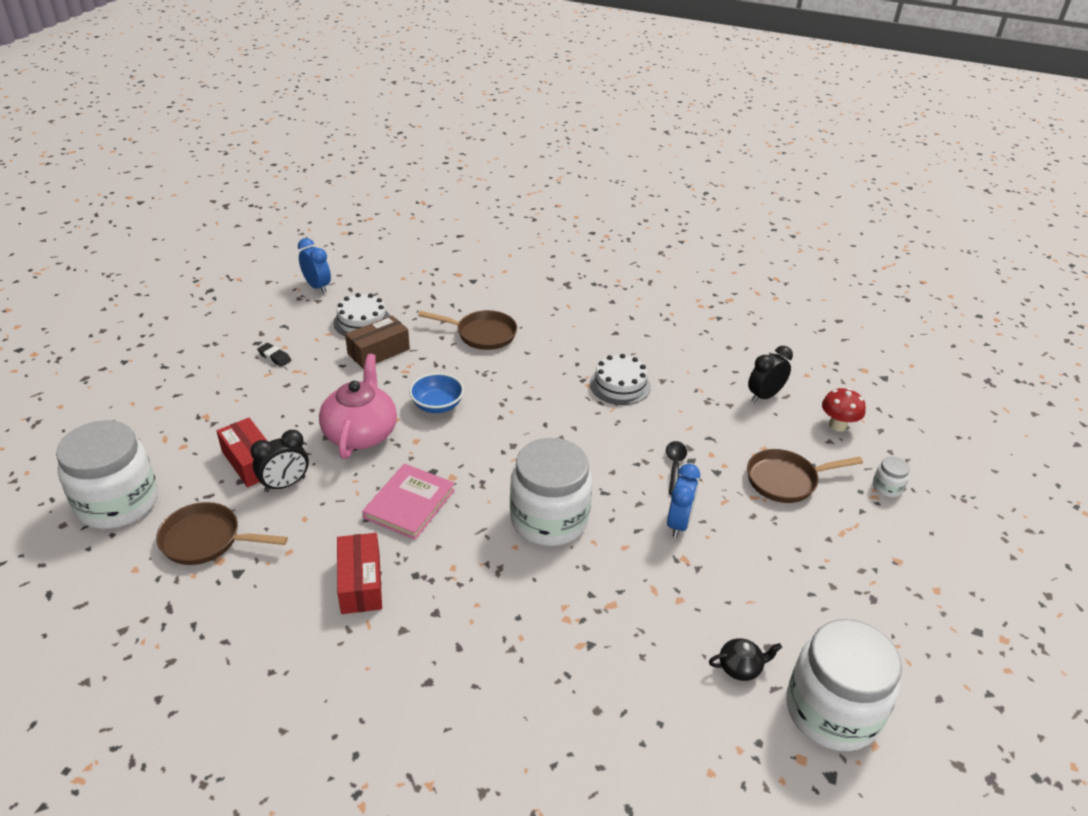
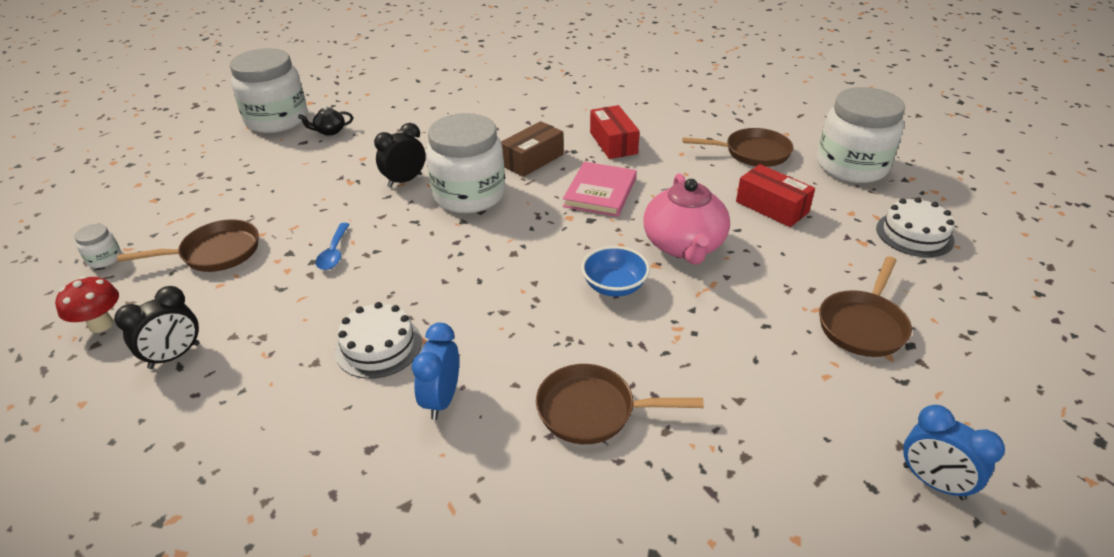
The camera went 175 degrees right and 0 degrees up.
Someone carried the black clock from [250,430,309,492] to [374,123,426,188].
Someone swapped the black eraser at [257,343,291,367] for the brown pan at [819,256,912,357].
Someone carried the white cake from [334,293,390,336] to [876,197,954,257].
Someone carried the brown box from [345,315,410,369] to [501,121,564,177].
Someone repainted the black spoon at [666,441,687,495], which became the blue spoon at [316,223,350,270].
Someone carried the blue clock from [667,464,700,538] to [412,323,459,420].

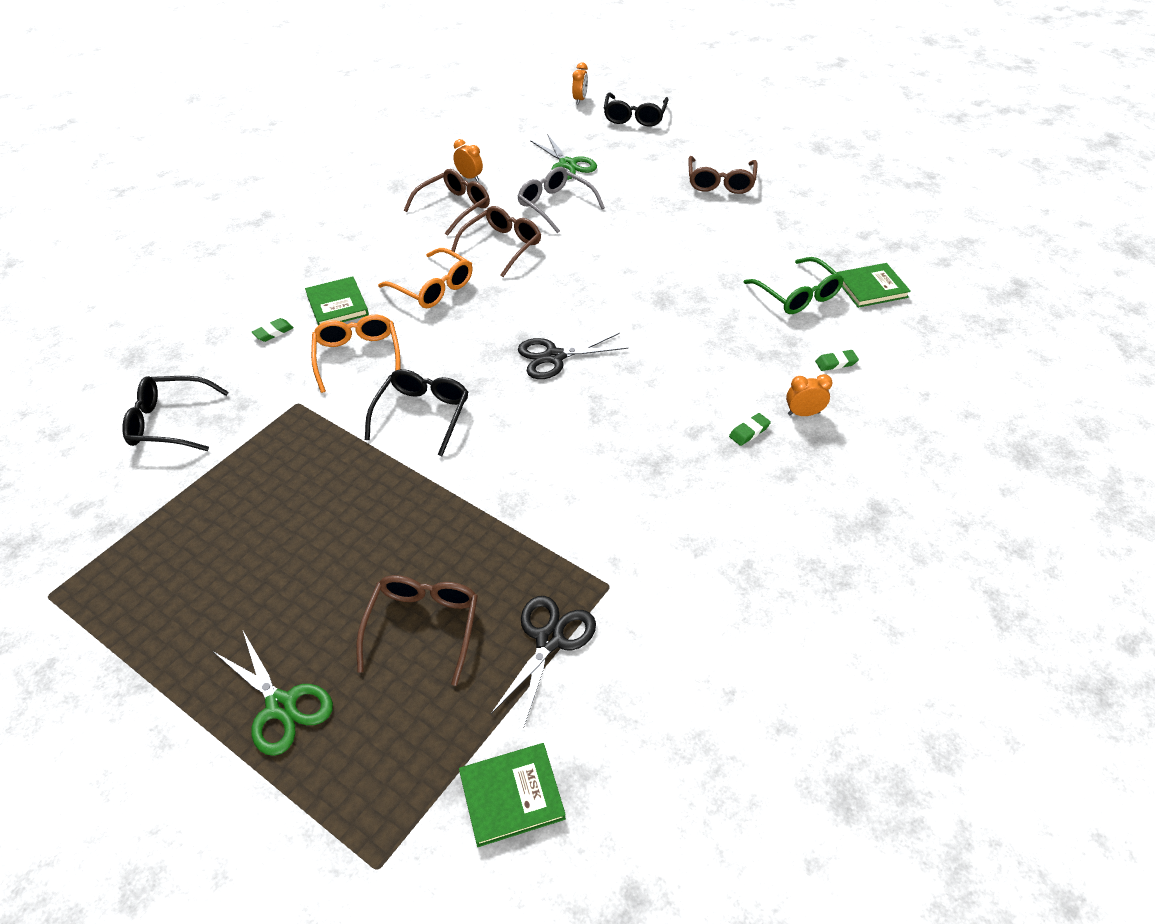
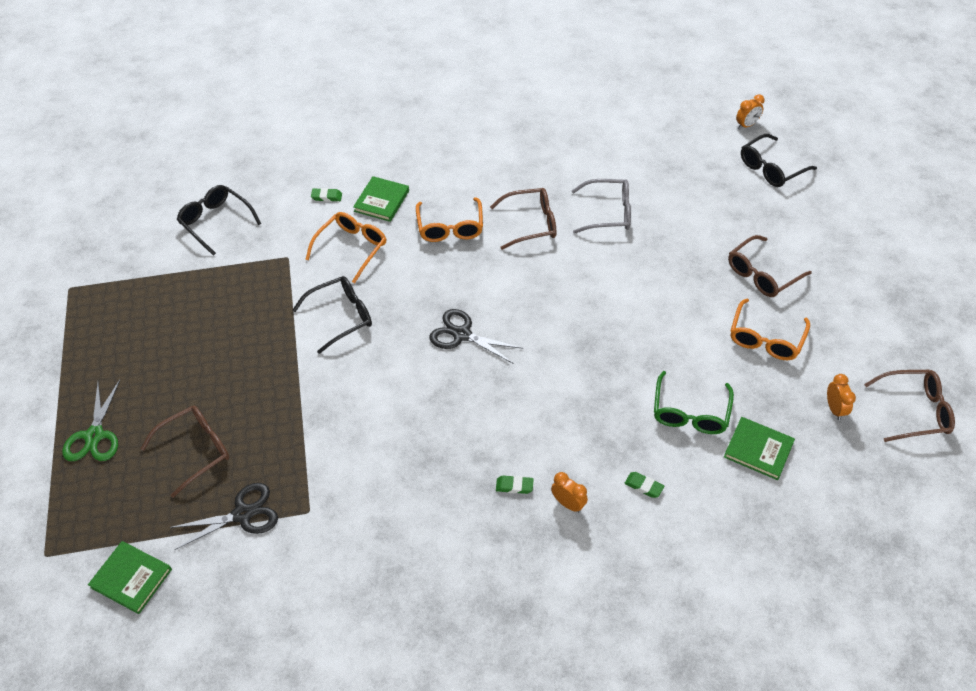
The camera went 45 degrees right and 5 degrees up.
Someone carried the brown glasses from [404,169,490,236] to [864,370,955,442].
Someone carried the orange clock from [453,139,483,182] to [827,374,856,420].
Someone rotated the grey glasses at [517,167,605,234] by 90 degrees clockwise.
Someone took away the green scissors at [530,134,597,180].
Someone put down the orange glasses at [730,299,810,360].

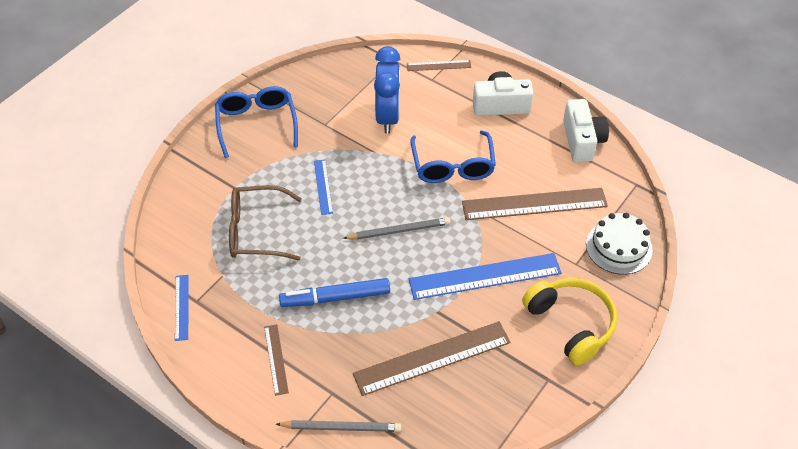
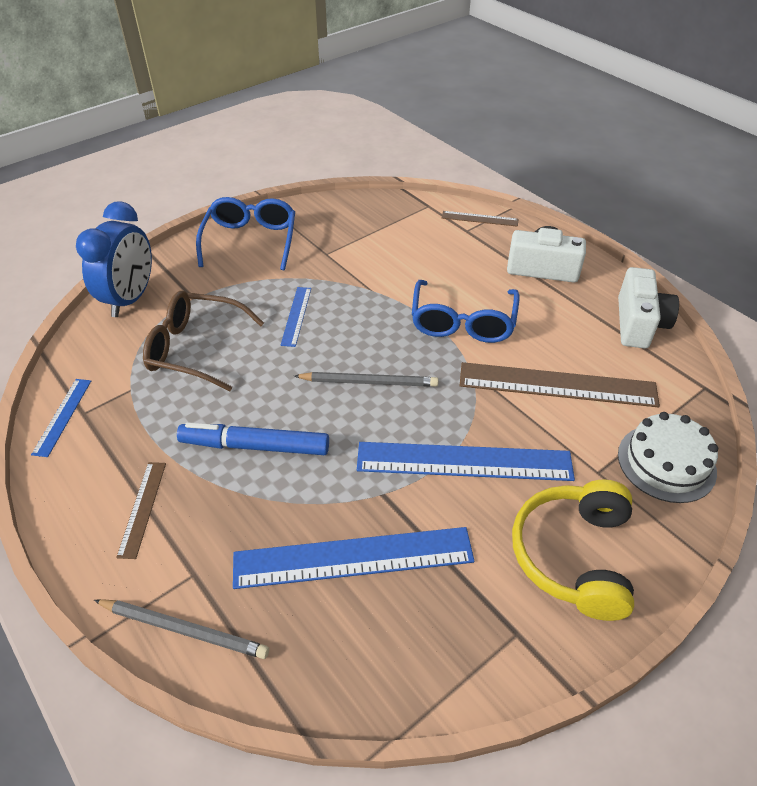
The camera went 15 degrees right and 5 degrees down.
Someone repainted the brown ruler at [353,321,511,396], which became the blue ruler at [233,527,474,589].
Someone carried the blue clock from [374,47,401,134] to [76,201,152,317].
Someone rotated the yellow headphones at [522,278,617,365] by 150 degrees counterclockwise.

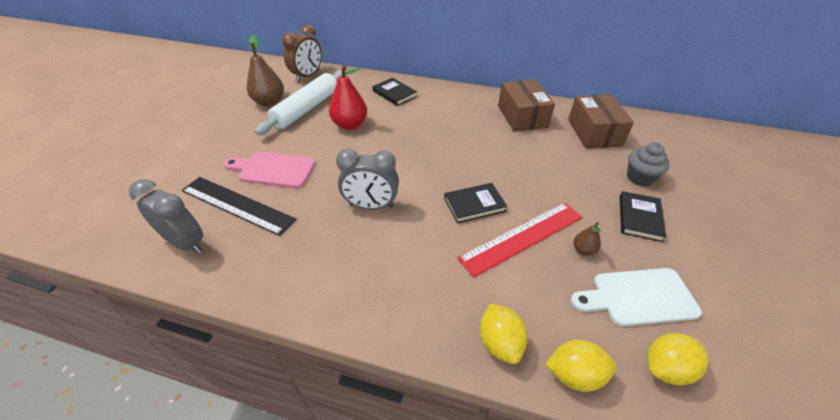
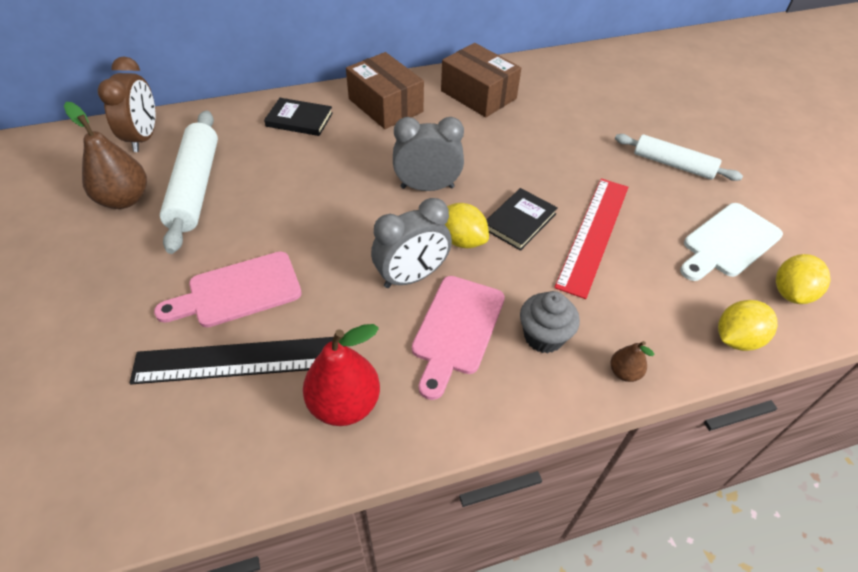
The camera went 35 degrees left and 5 degrees up.
Someone carried the grey clock from [129,179,203,254] to [393,117,464,191].
Someone carried the red pear from [329,65,367,130] to [303,324,380,426].
Someone carried the yellow lemon from [480,303,527,364] to [445,203,489,248].
Someone carried the brown box from [568,94,634,149] to [346,52,424,129].
Someone carried the brown pear from [573,222,601,256] to [610,341,654,382].
Someone swapped the black book at [620,191,666,242] for the white rolling pin at [615,134,743,181].
Someone carried the grey cupcake from [627,142,670,186] to [520,291,580,353].
Someone put down the pink cutting board at [412,276,505,400].

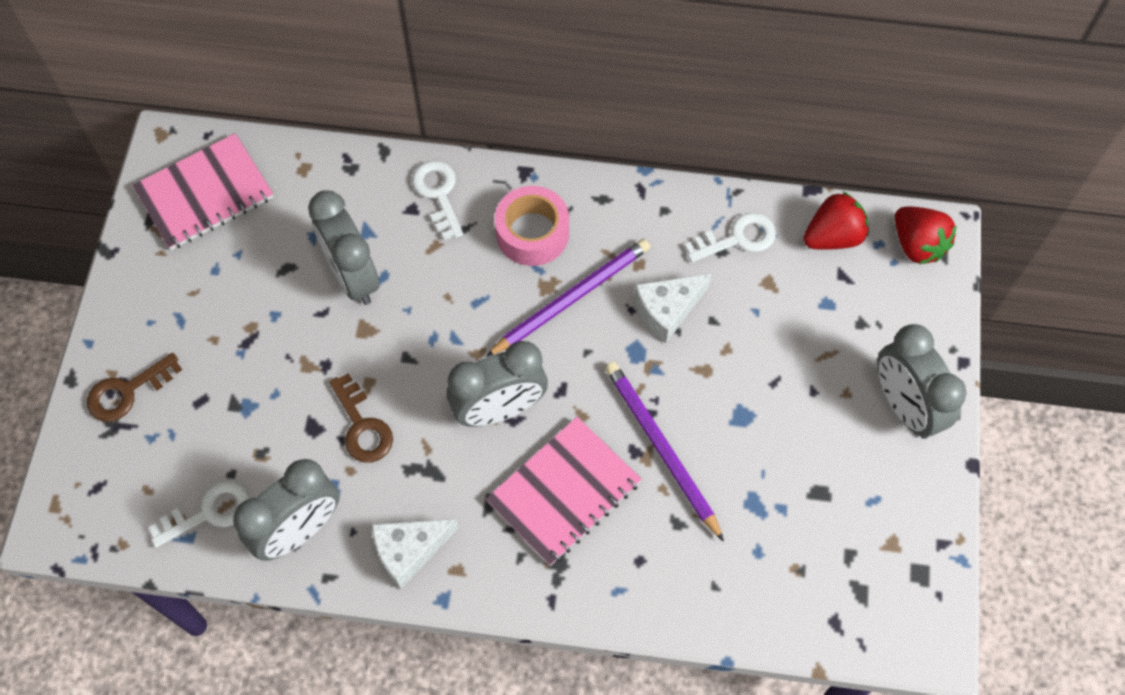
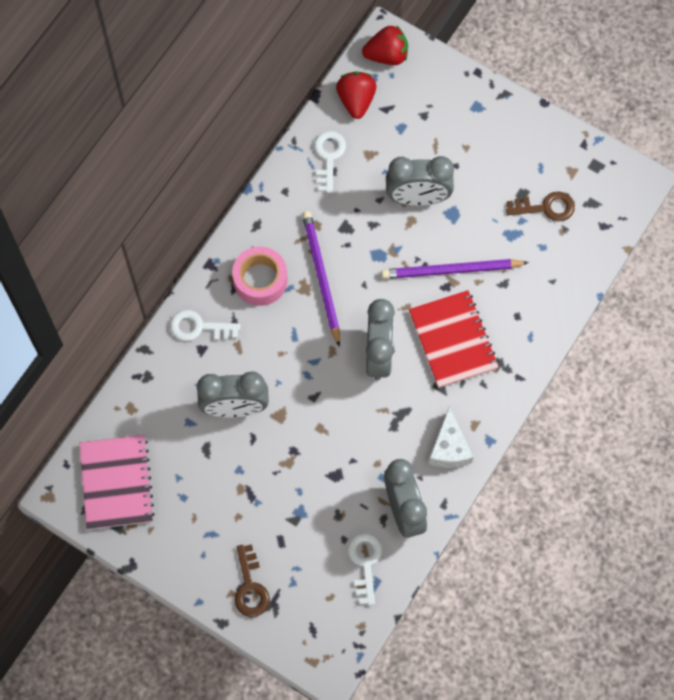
The camera went 65 degrees left and 5 degrees up.
Someone carried the brown key from [329,373,393,463] to [506,192,575,221].
Someone repainted the pink notebook at [486,417,642,566], which became the red notebook at [409,290,499,388].
Someone took away the white cheese at [634,273,712,343].
Someone carried the grey clock from [877,324,967,439] to [386,156,454,206].

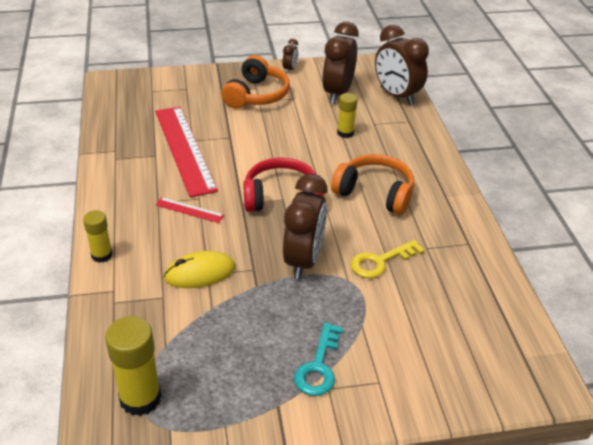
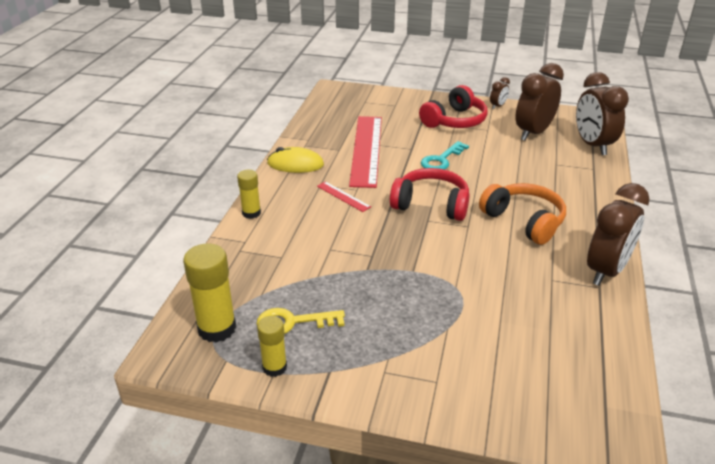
The camera went 25 degrees right and 5 degrees down.
Someone carried the yellow mouse from [163,251,235,288] to [267,147,324,173].
Someone repainted the orange headphones at [221,55,290,109], which became the red headphones at [419,85,488,128].
Someone carried the brown clock from [283,174,328,280] to [587,183,649,286].
Someone carried the turquoise key from [294,323,343,396] to [421,141,469,170].
Someone carried the yellow glue stick from [337,93,357,138] to [257,316,287,377].
Someone carried the yellow key from [350,240,424,278] to [257,308,345,334].

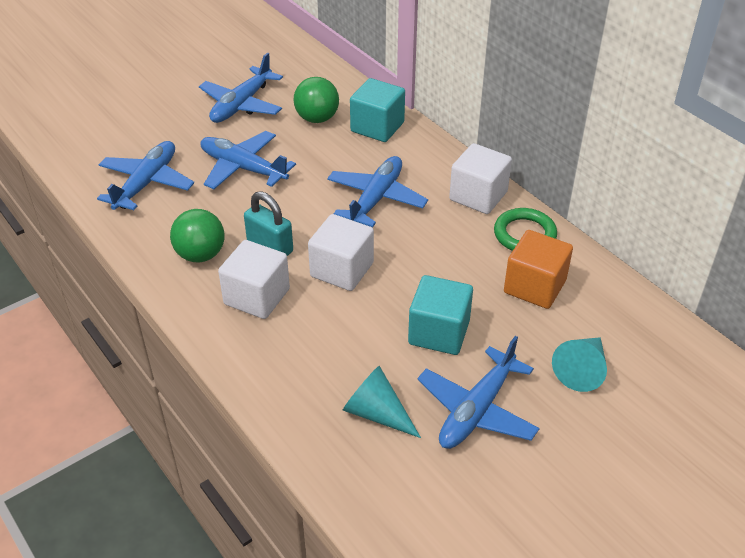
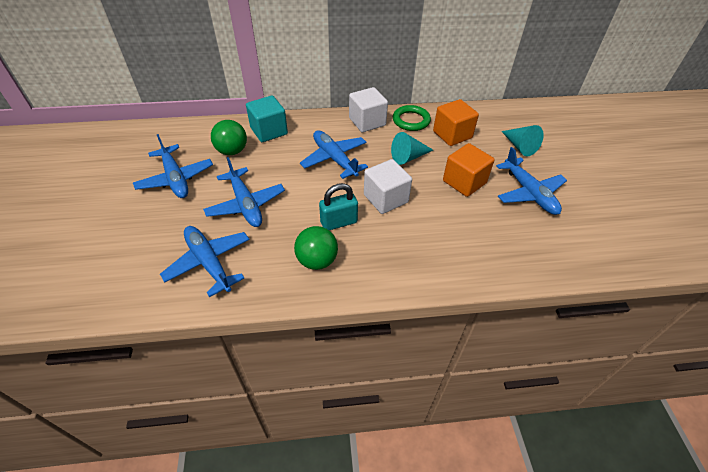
The camera went 60 degrees left and 5 degrees up.
Someone rotated the blue plane at [200,131,296,189] by 90 degrees counterclockwise.
Someone took away the white cube at [218,240,290,319].
Someone carried the turquoise cone from [343,366,421,438] to [391,132,433,165].
Someone repainted the turquoise cube at [408,275,473,355], which became the orange cube at [443,143,495,197].

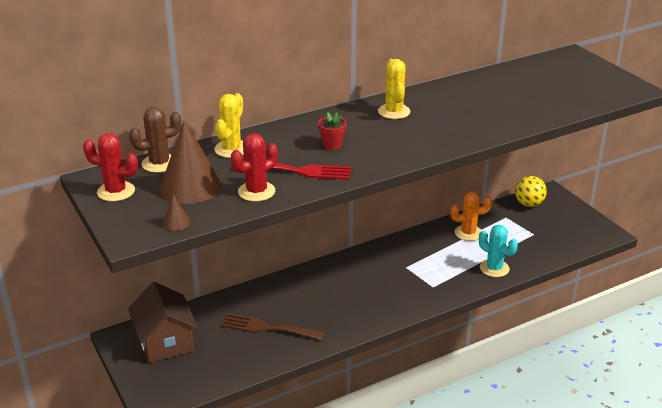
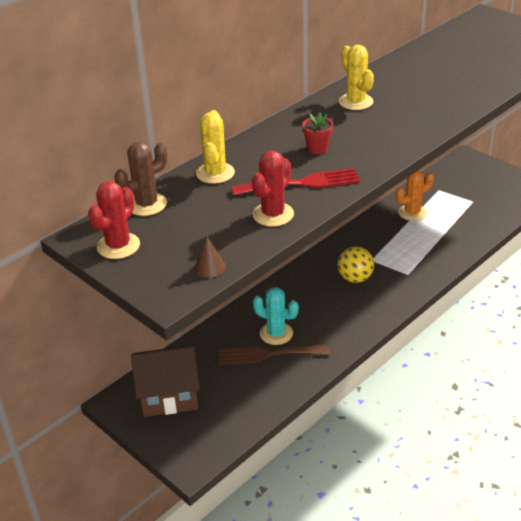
The camera went 15 degrees left and 5 degrees up.
Someone rotated the red cactus at [83,133,138,202] by 60 degrees counterclockwise.
Someone rotated the brown house at [128,282,198,363] by 60 degrees counterclockwise.
Someone took away the brown cone at [160,120,222,204].
Someone carried the turquoise cactus from [479,225,518,277] to [253,287,299,345].
Someone carried the yellow ball from [515,176,547,207] to [338,246,374,283].

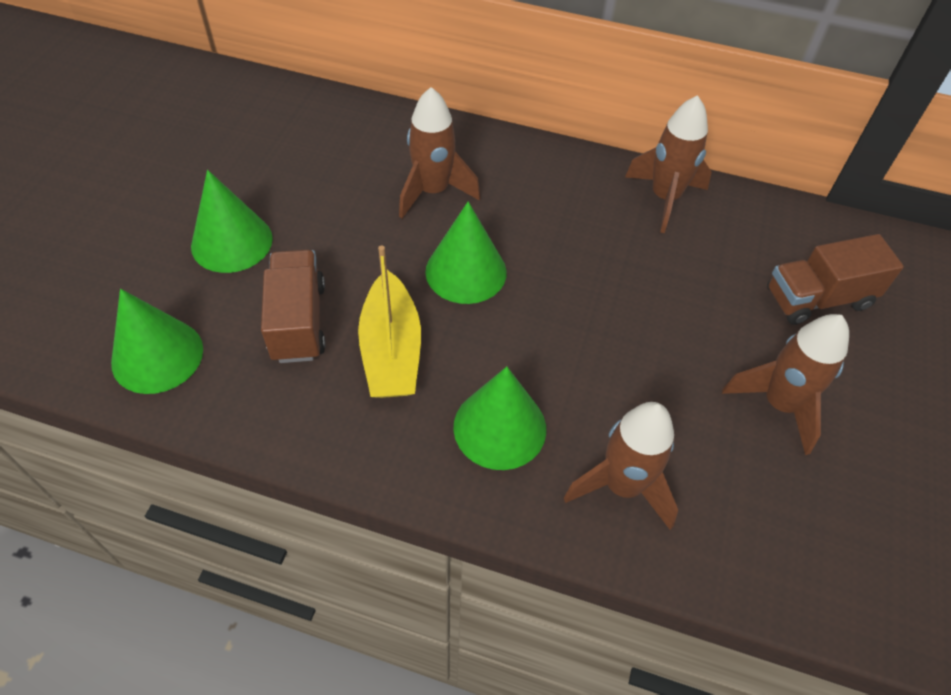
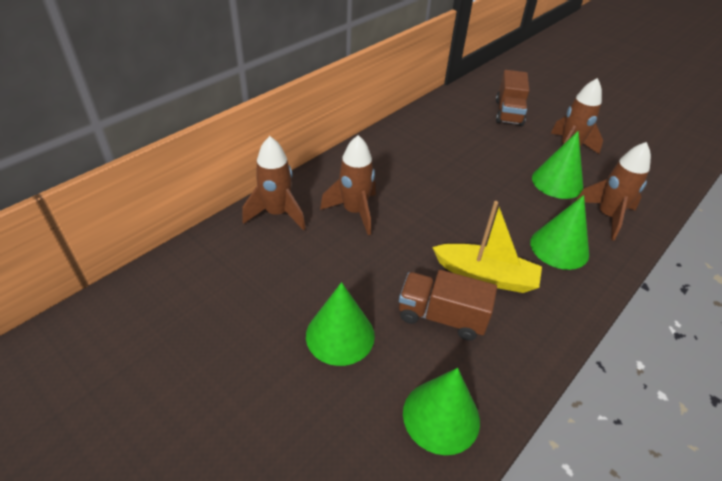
The camera went 65 degrees left and 10 degrees down.
Someone carried the green cone from [425,201,507,304] to [532,131,583,199].
Someone carried the brown rocket from [625,95,712,233] to [242,136,305,230].

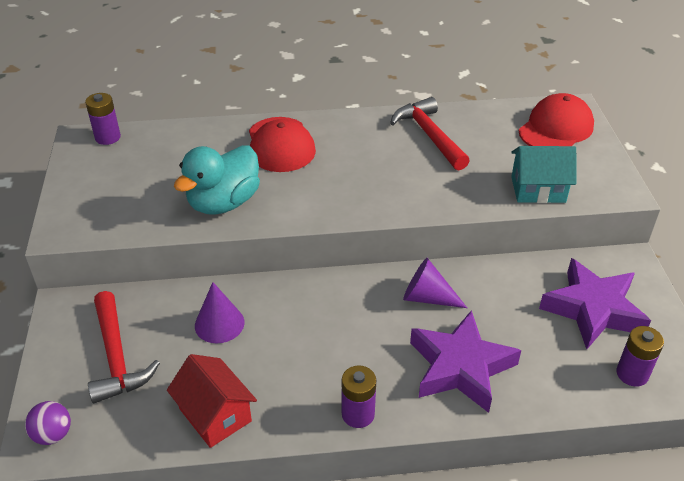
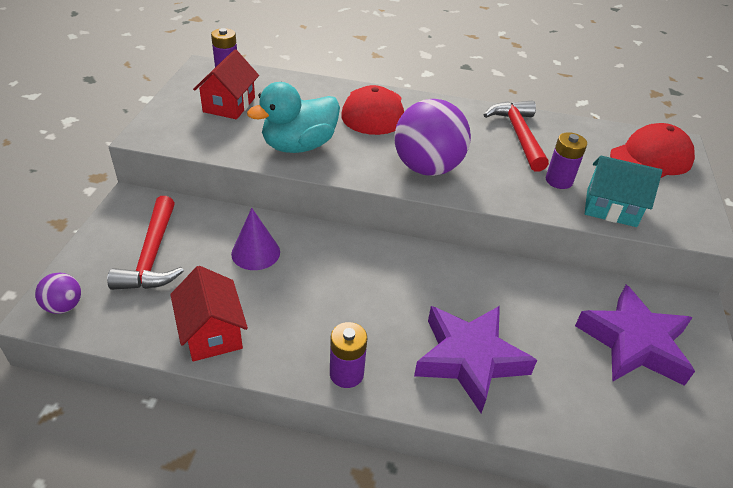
The camera went 15 degrees right and 0 degrees up.
Someone took away the purple cone at [403,258,467,308].
Someone carried the purple battery from [616,326,664,387] to [546,132,587,189].
Someone put down the red house at [193,50,259,119].
Someone put down the purple ball at [394,99,471,176].

